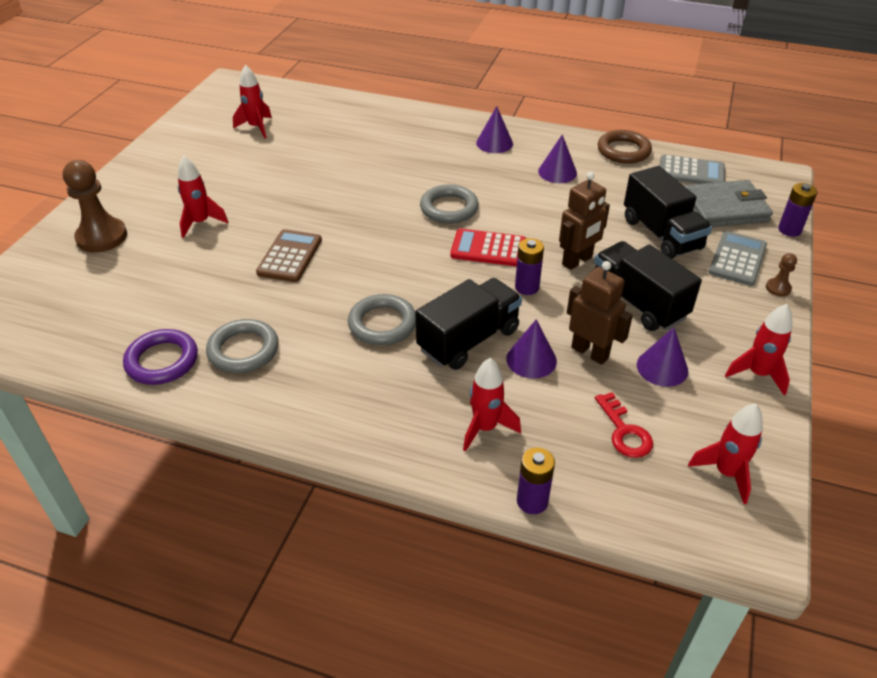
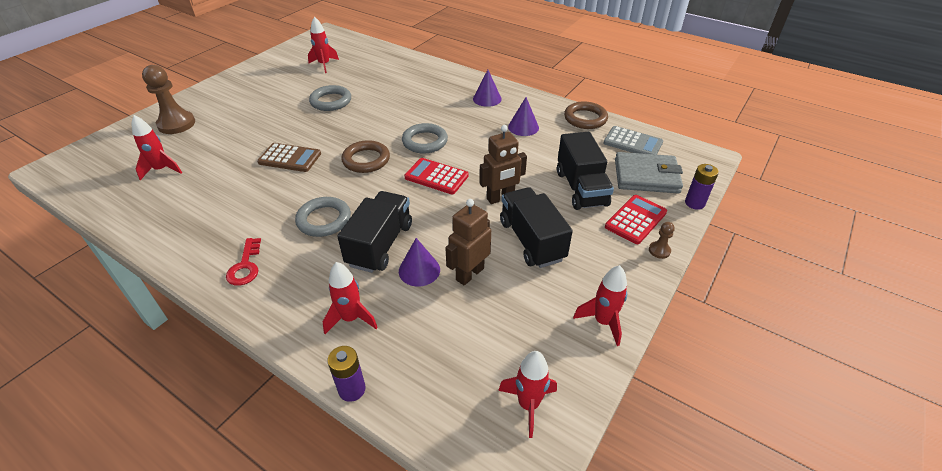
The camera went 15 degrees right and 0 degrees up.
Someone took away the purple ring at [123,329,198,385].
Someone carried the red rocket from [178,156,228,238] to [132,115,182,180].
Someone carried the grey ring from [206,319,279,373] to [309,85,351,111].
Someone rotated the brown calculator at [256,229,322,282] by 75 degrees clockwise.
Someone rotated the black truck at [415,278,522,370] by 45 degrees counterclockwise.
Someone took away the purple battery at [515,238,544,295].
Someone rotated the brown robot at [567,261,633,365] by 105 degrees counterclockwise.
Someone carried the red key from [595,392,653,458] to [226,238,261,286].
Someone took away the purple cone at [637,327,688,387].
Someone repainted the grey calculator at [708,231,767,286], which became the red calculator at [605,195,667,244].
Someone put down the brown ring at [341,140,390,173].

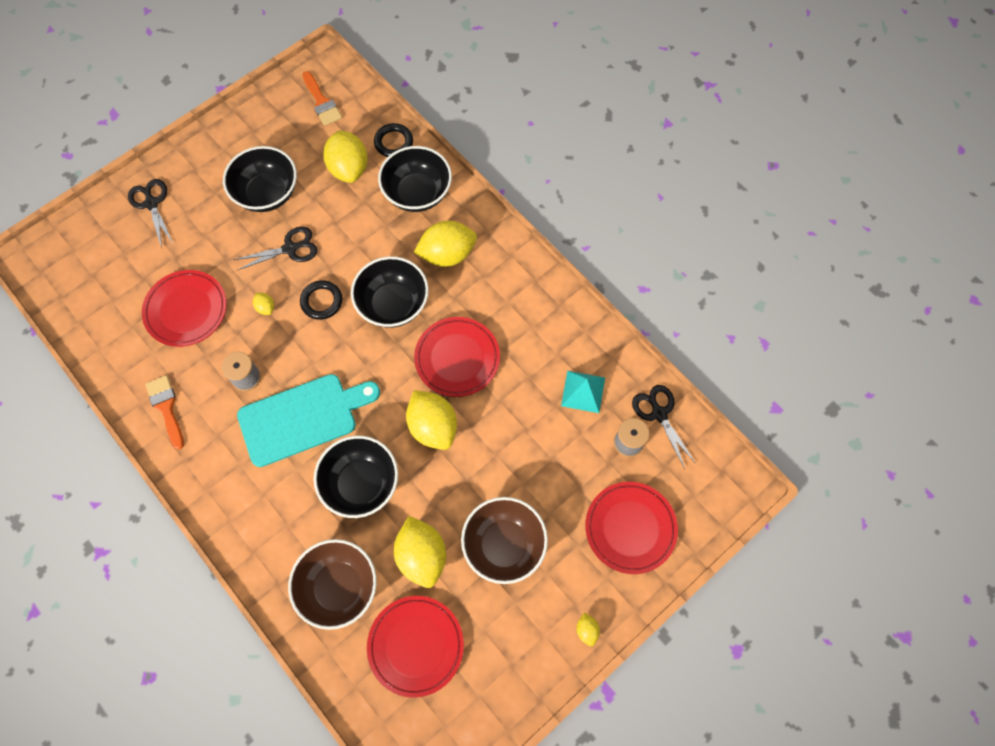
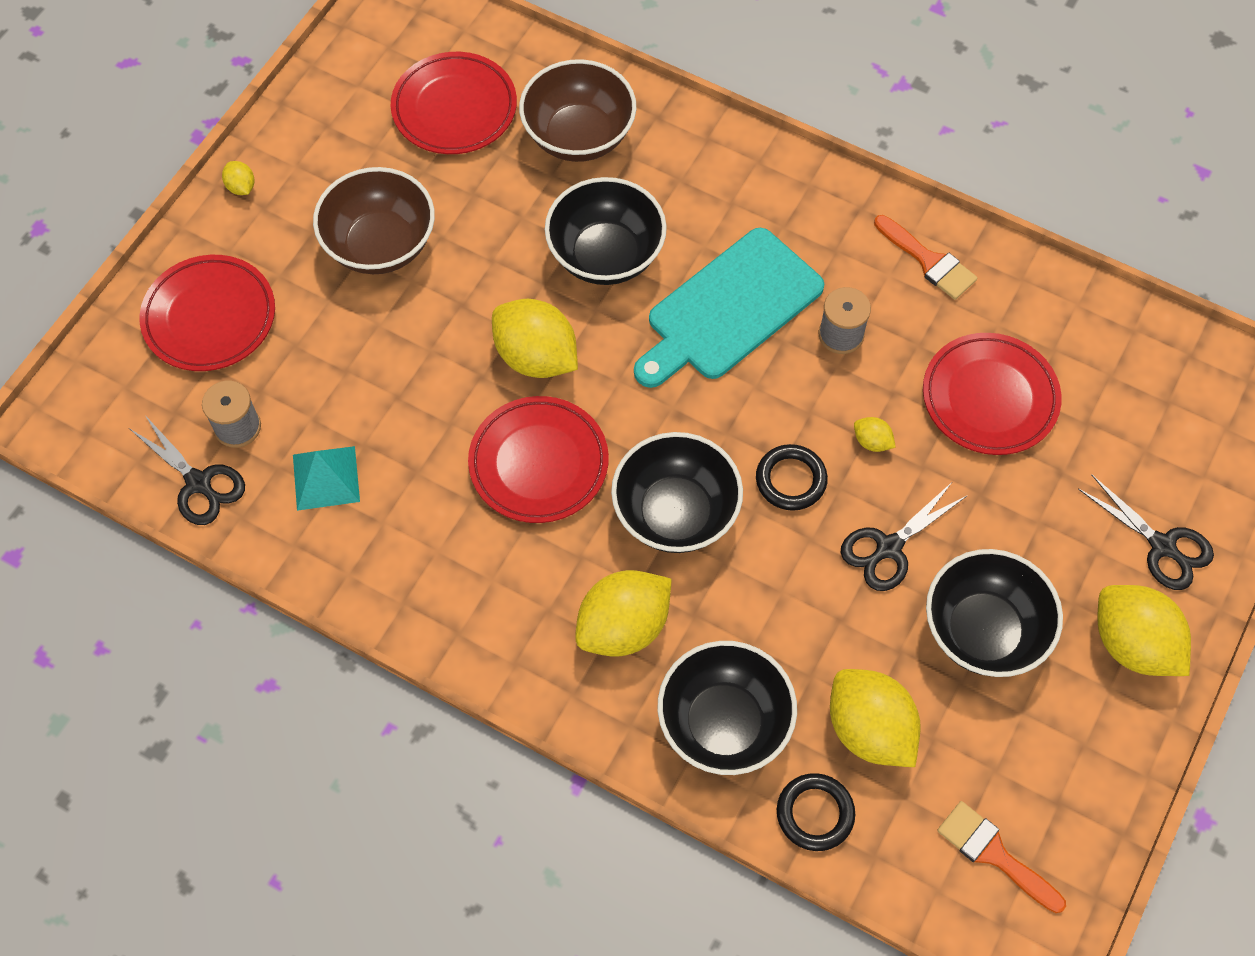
The camera went 160 degrees right and 5 degrees down.
Someone carried the yellow lemon from [394,516,446,588] to [1098,585,1191,676].

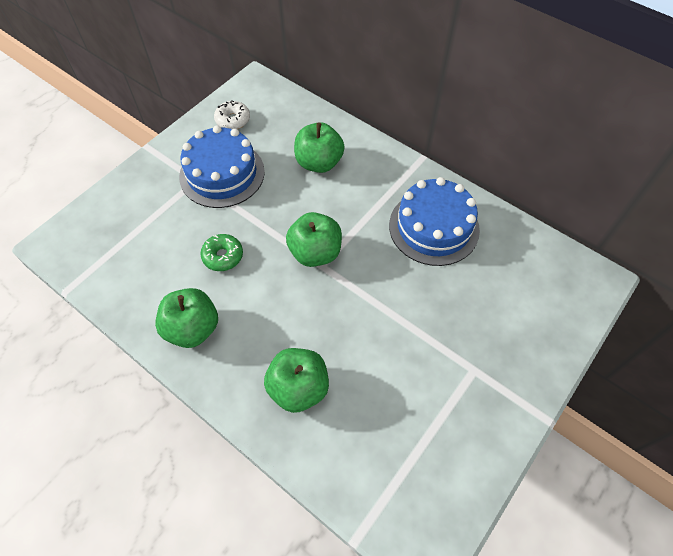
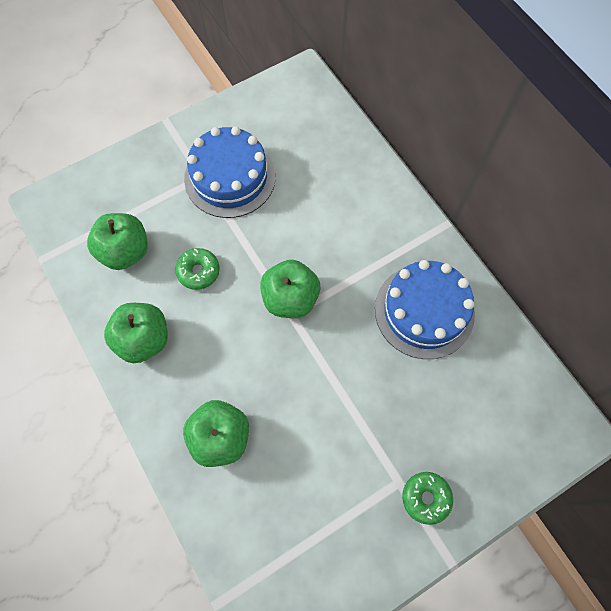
The camera went 20 degrees right and 10 degrees up.
Someone took away the white donut at [214,100,250,129].
Someone carried the green apple from [294,122,345,173] to [87,213,148,270].
Someone put down the green donut at [402,472,453,525].

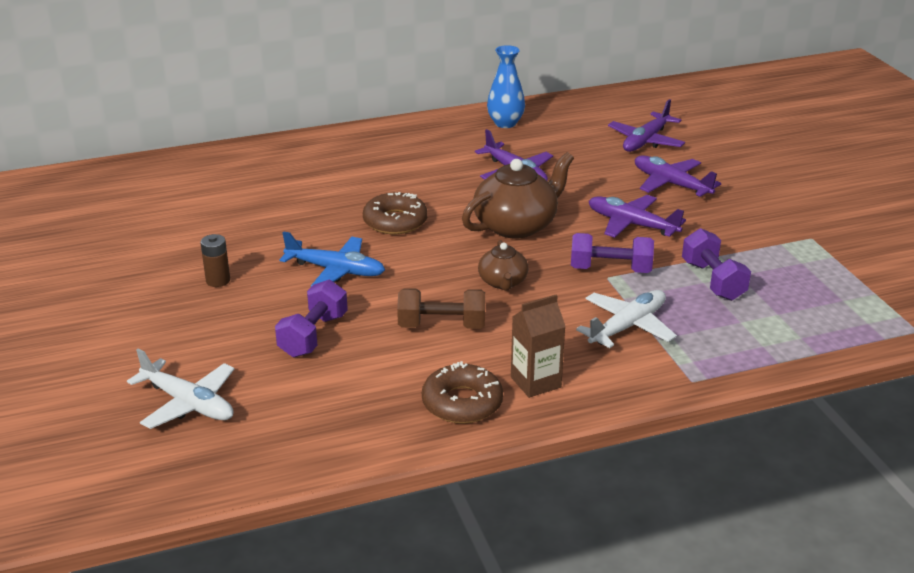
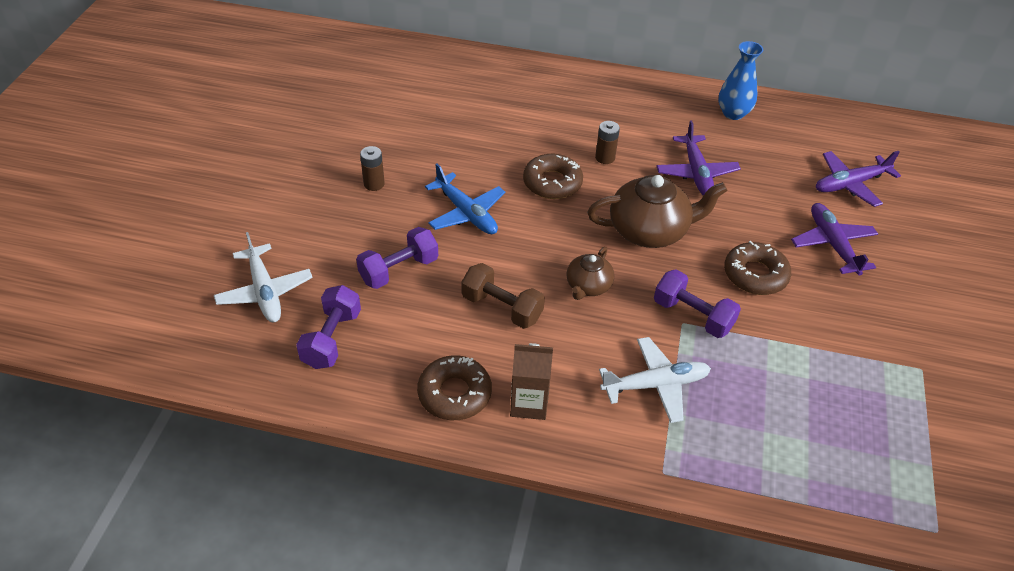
The camera went 30 degrees right and 15 degrees up.
Someone swapped the purple plane at [589,195,686,238] for the brown donut at [724,241,791,295].
Someone carried the purple dumbbell from [682,228,751,301] to [296,285,361,369].
Someone put down the brown battery at [595,121,620,164].

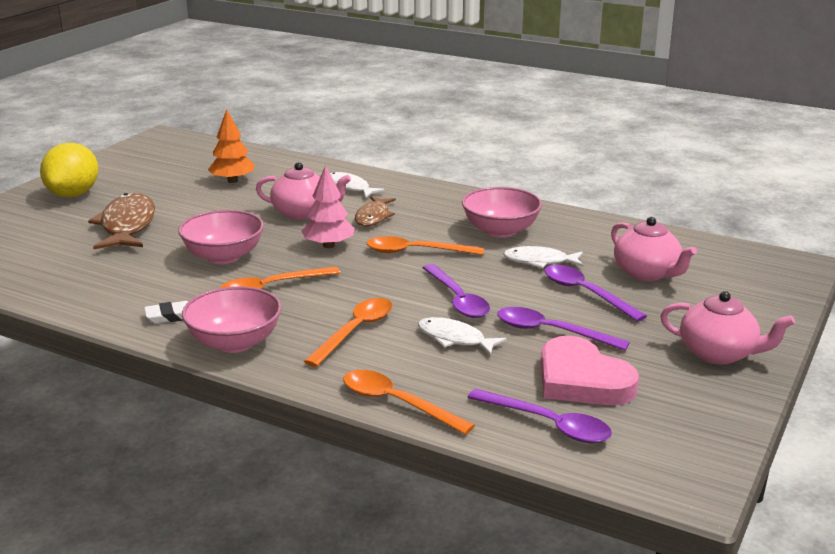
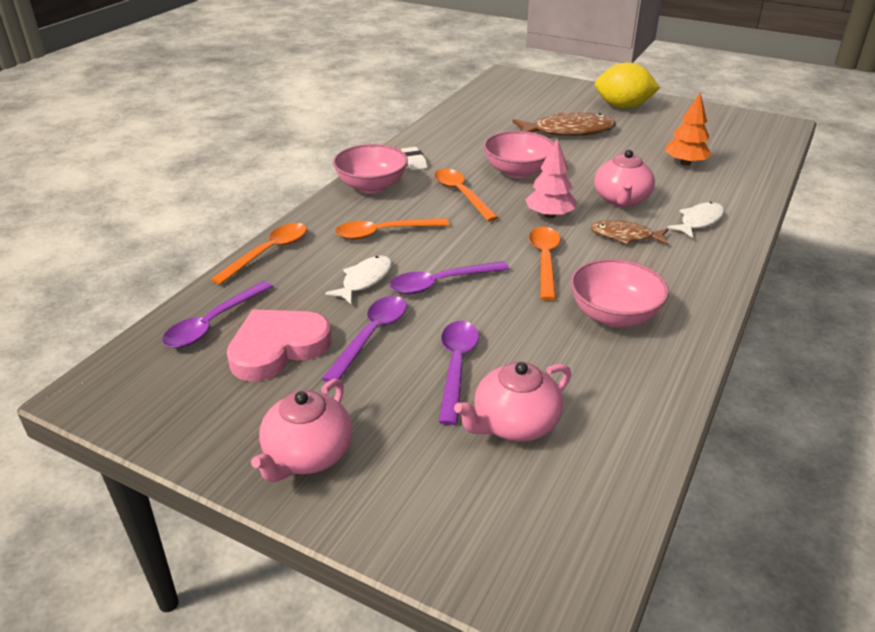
The camera went 90 degrees right and 10 degrees up.
Someone rotated the orange spoon at [304,298,393,367] by 135 degrees clockwise.
Someone took away the white fish at [503,246,583,268].
Someone rotated the purple spoon at [544,265,647,322] by 45 degrees counterclockwise.

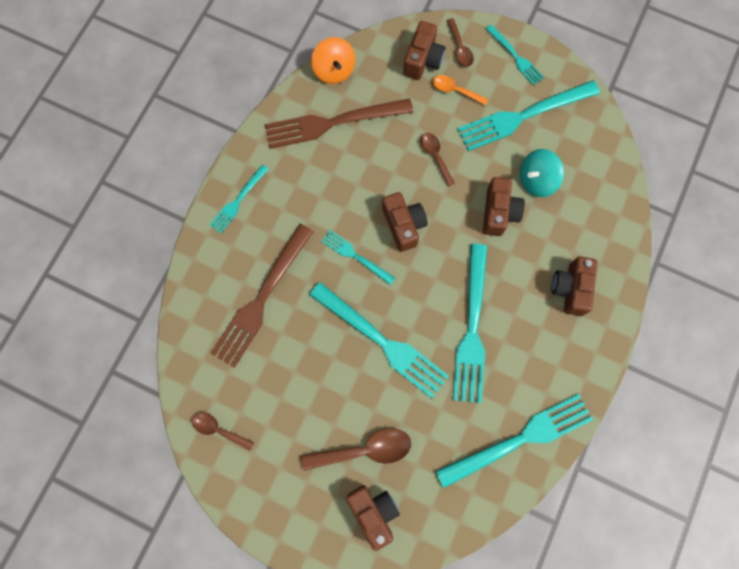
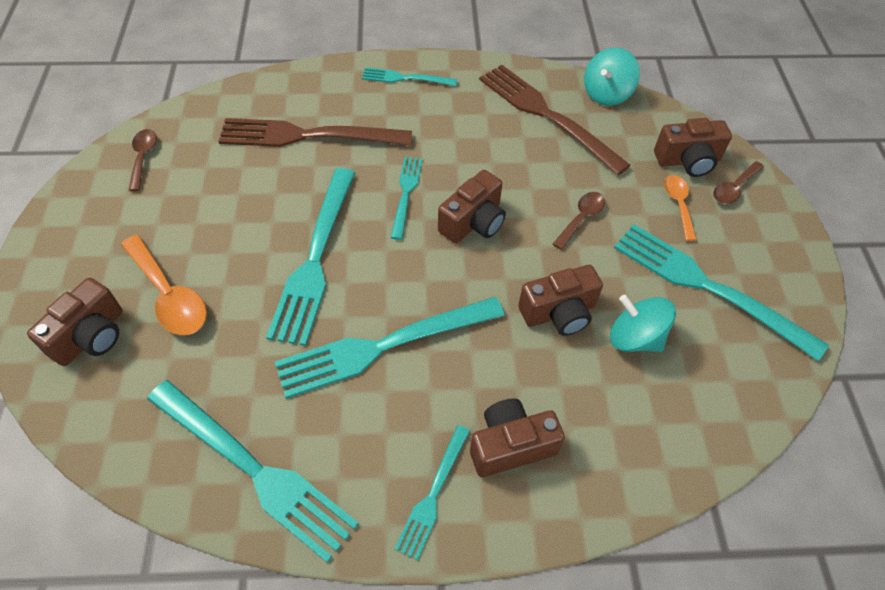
The camera went 60 degrees right and 20 degrees down.
Someone repainted the brown spoon at [301,428,411,471], which became the orange spoon at [121,235,207,335].
Someone repainted the orange spinning top at [311,37,356,84], which became the turquoise spinning top at [584,47,640,106].
Someone carried the turquoise fork from [486,25,544,86] to [394,425,470,561].

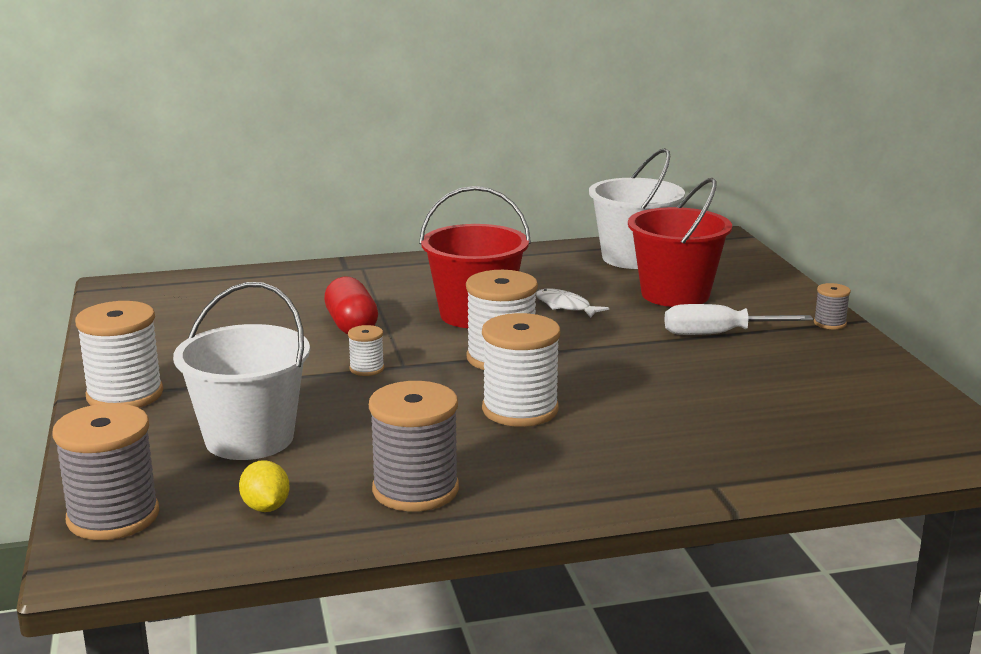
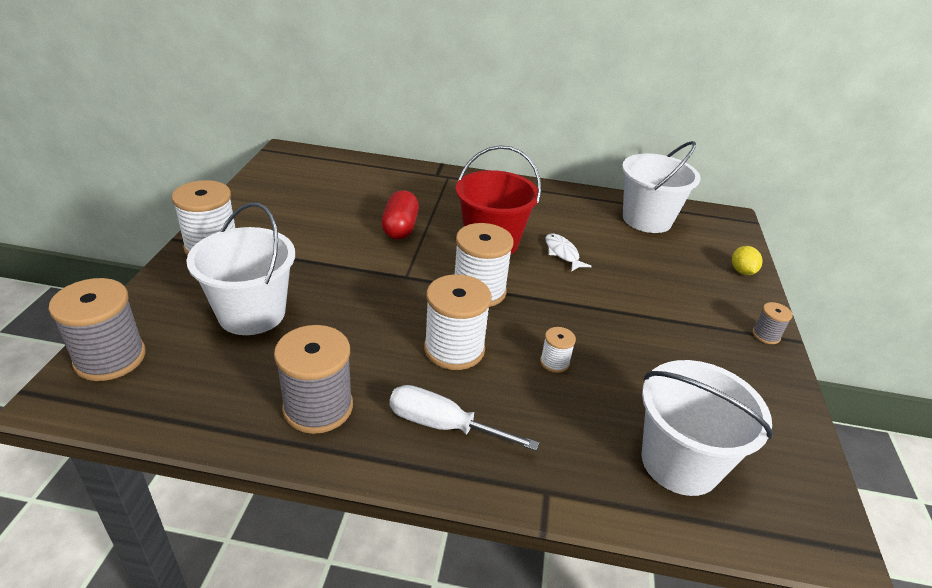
The camera went 20 degrees right and 15 degrees up.
Someone carried the yellow lemon from [239,460,290,512] to [732,246,762,275].
Someone carried the white spool from [348,325,384,376] to [540,327,576,373].
Someone took away the red bucket at [628,178,732,307].
Someone carried the white screwdriver from [664,304,813,335] to [390,385,539,451].
Someone put down the white bucket at [641,360,773,496].

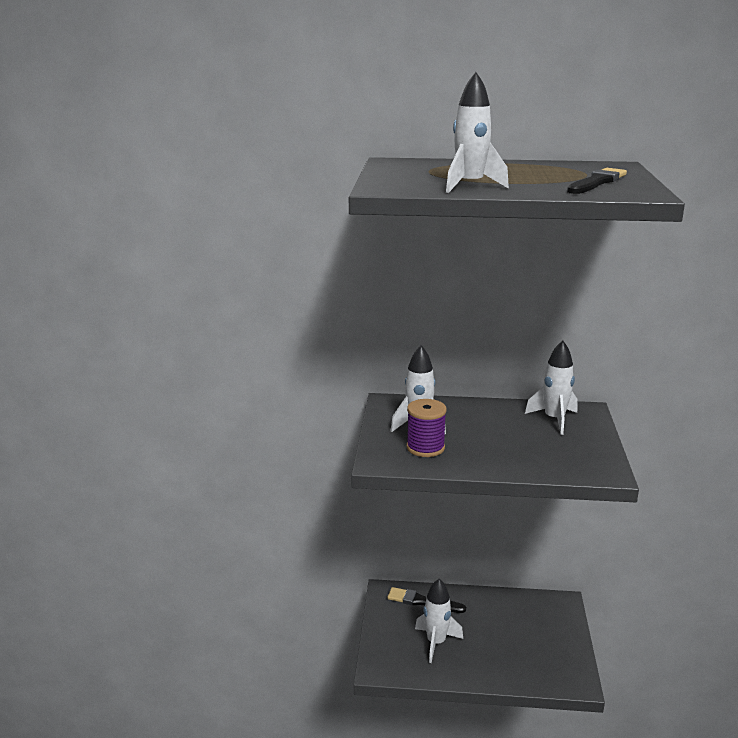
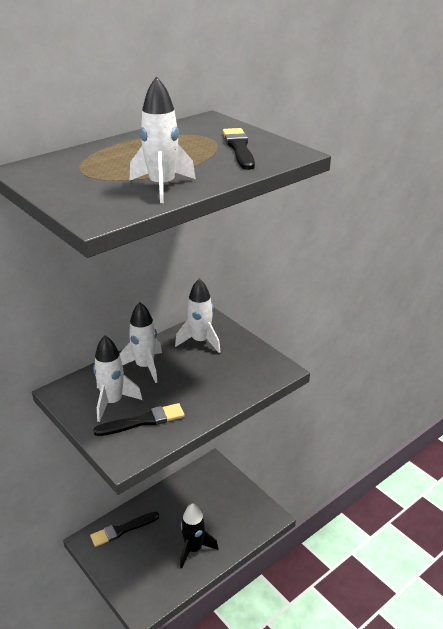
The camera went 45 degrees left and 10 degrees up.
Someone swapped the purple spool at [407,399,447,457] for the black brush at [93,403,185,436].
Someone carried the white rocket from [415,579,463,663] to [119,302,162,383].
Someone put down the black rocket at [180,503,218,568].

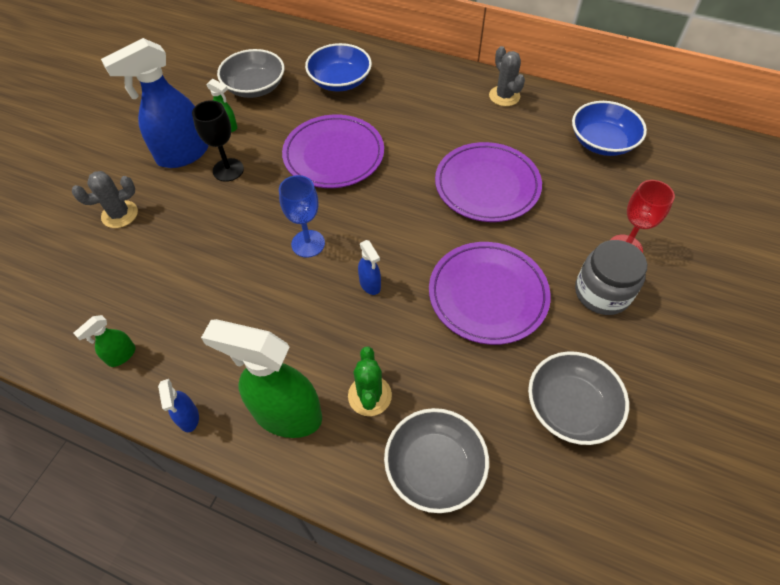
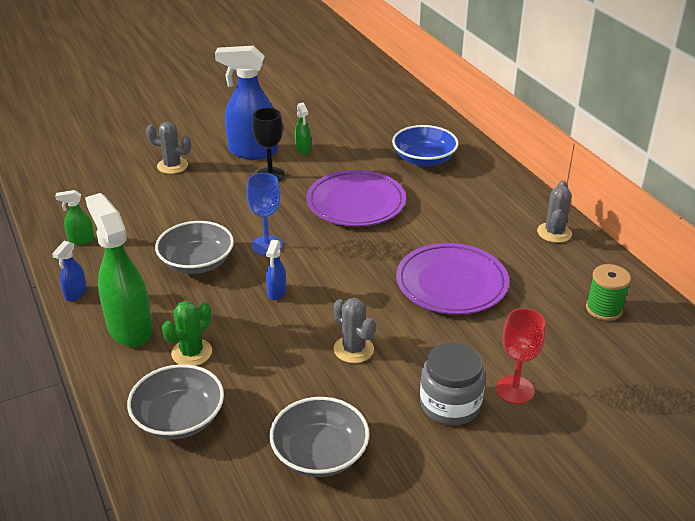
The camera went 40 degrees right and 20 degrees down.
Someone carried the grey bowl from [217,49,284,98] to [155,221,234,274].
Someone swapped the purple plate at [429,242,551,345] for the grey cactus at [334,298,375,363].
Someone swapped the blue bowl at [572,101,647,156] for the green spool at [586,264,631,321].

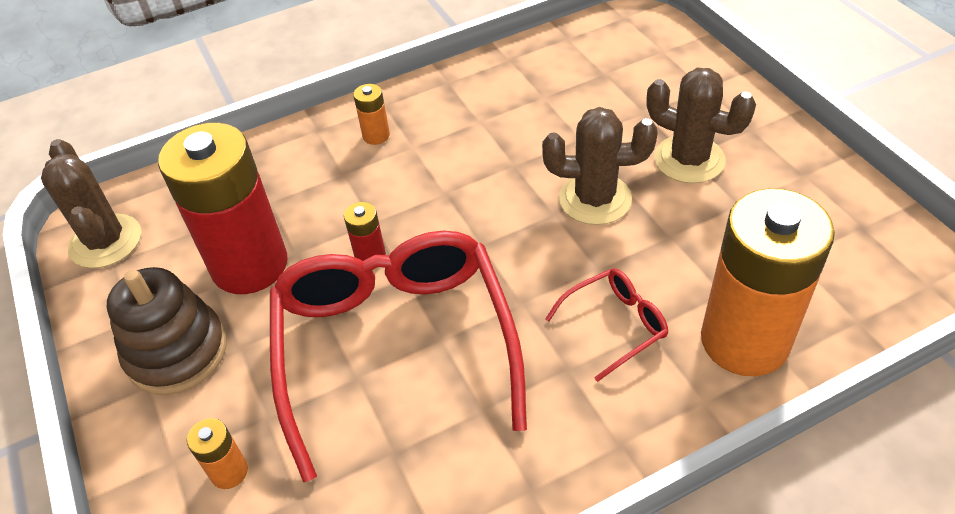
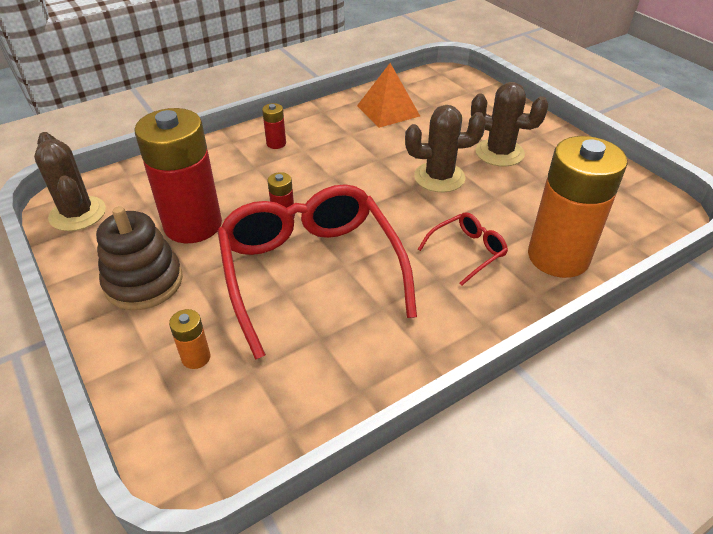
The camera went 10 degrees left and 5 degrees down.
Someone repainted the orange battery at [353,84,390,145], which became the red battery at [262,103,286,149].
Someone put down the orange pyramid at [357,63,420,128].

